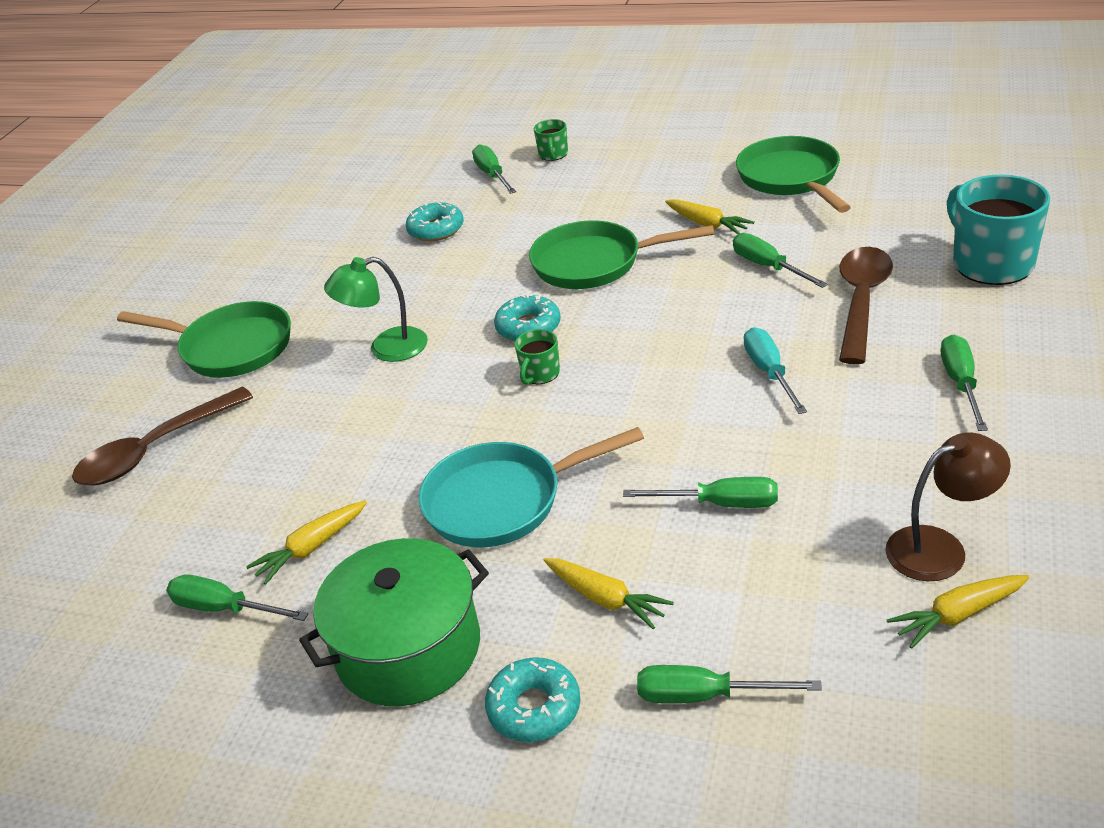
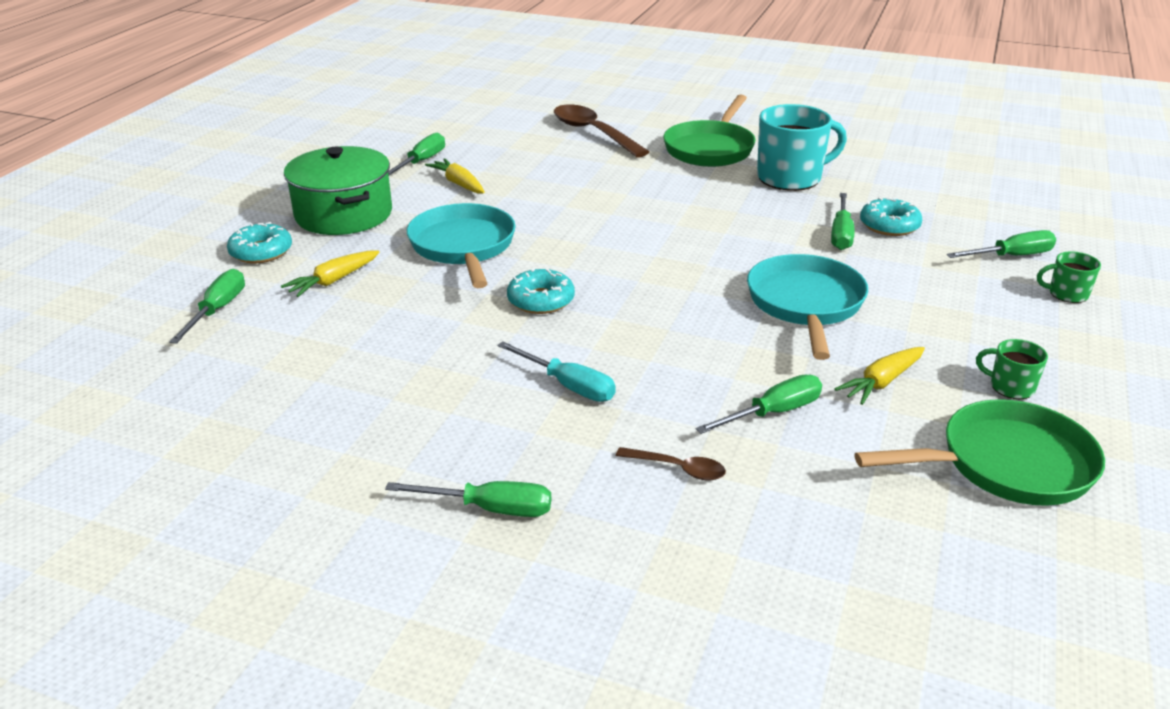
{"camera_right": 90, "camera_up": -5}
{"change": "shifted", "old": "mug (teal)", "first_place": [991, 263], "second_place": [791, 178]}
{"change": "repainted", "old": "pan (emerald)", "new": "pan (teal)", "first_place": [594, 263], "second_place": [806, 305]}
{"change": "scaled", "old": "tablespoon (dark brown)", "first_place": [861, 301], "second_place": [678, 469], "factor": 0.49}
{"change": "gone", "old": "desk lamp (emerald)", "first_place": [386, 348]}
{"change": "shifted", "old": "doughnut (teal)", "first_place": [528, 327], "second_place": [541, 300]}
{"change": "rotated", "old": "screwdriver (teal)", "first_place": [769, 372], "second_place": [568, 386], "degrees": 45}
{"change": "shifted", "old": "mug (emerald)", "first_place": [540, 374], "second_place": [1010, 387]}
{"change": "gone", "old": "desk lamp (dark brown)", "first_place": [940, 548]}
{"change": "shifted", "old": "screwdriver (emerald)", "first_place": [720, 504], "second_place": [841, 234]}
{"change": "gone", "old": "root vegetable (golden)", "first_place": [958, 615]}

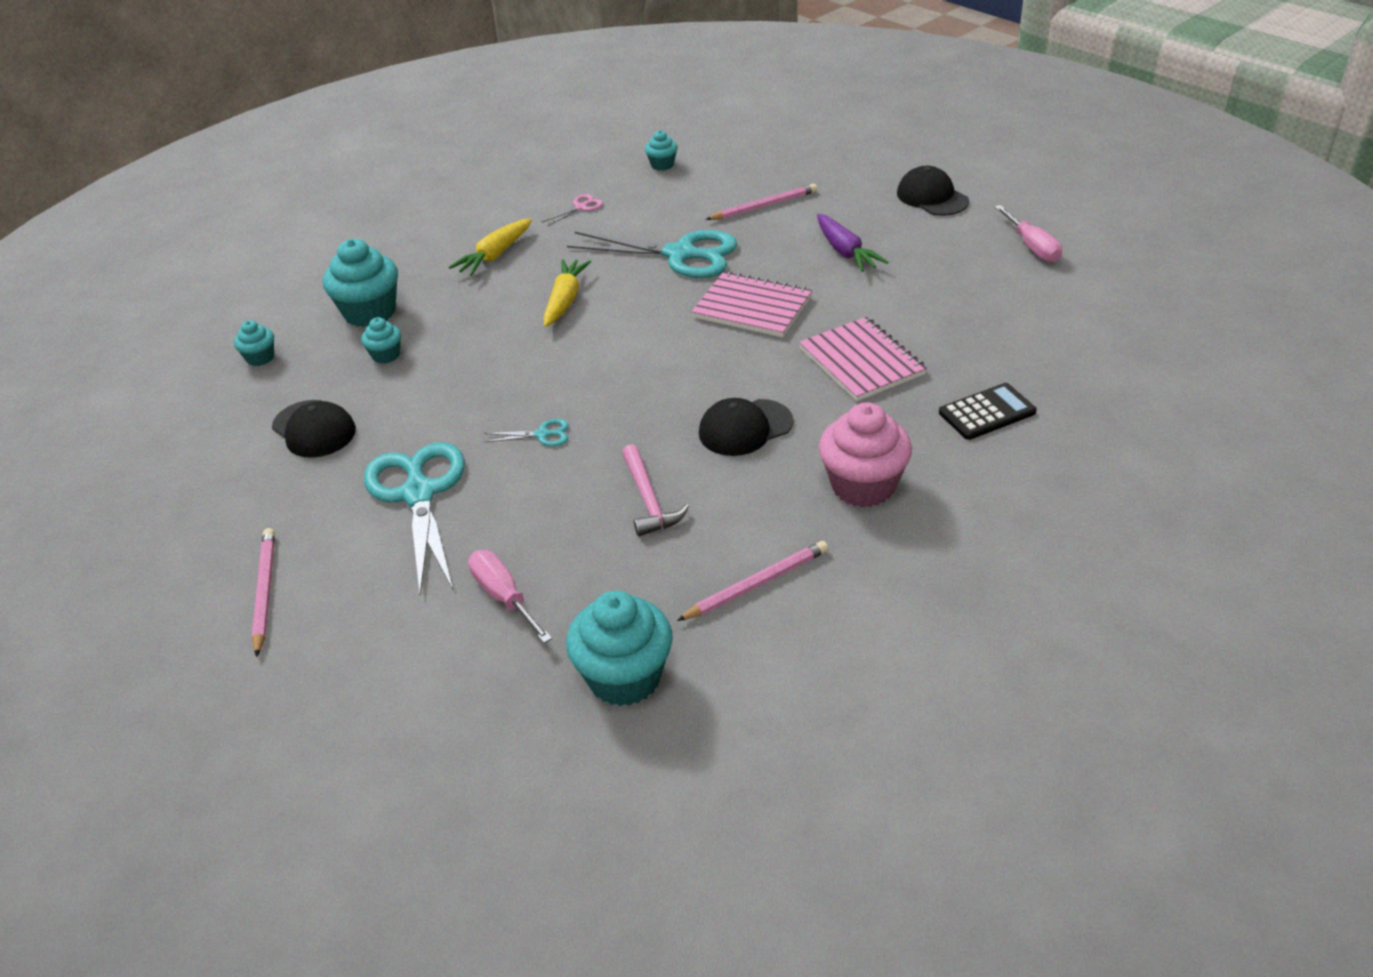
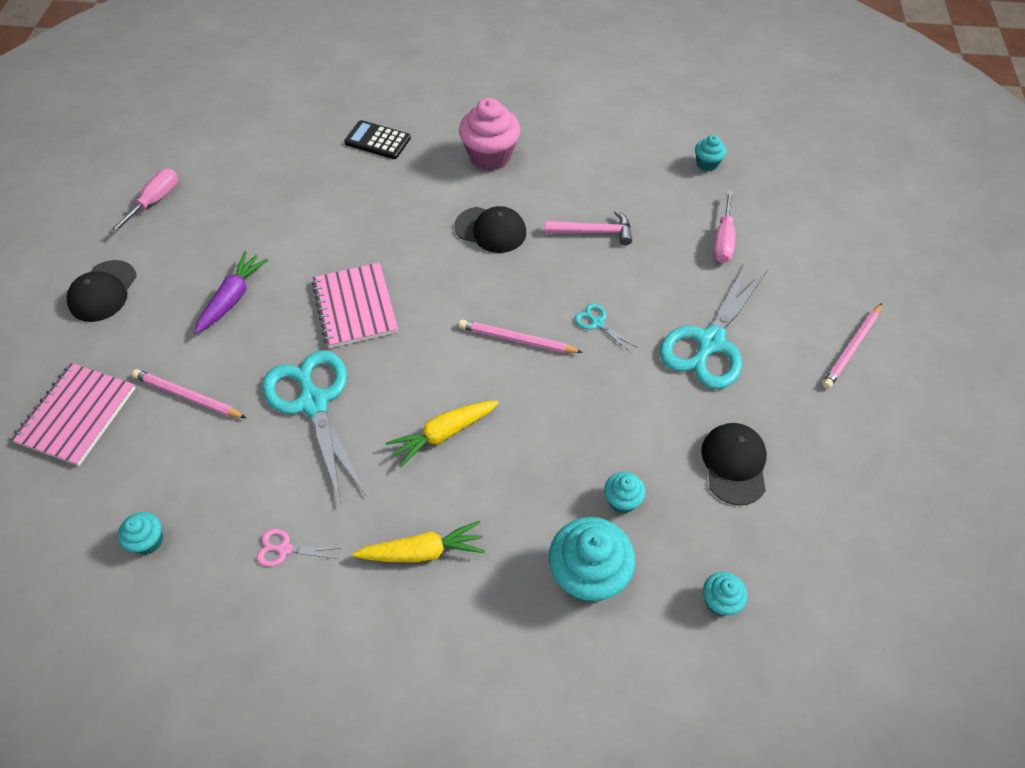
{"camera_right": -135, "camera_up": 15}
{"change": "shifted", "old": "notebook (rosy)", "first_place": [861, 362], "second_place": [77, 415]}
{"change": "rotated", "old": "carpenter's hammer (rosy)", "first_place": [648, 500], "second_place": [594, 232], "degrees": 60}
{"change": "shifted", "old": "lead pencil (rosy)", "first_place": [756, 584], "second_place": [517, 339]}
{"change": "scaled", "old": "fairy cake (teal)", "first_place": [624, 677], "second_place": [707, 164], "factor": 0.51}

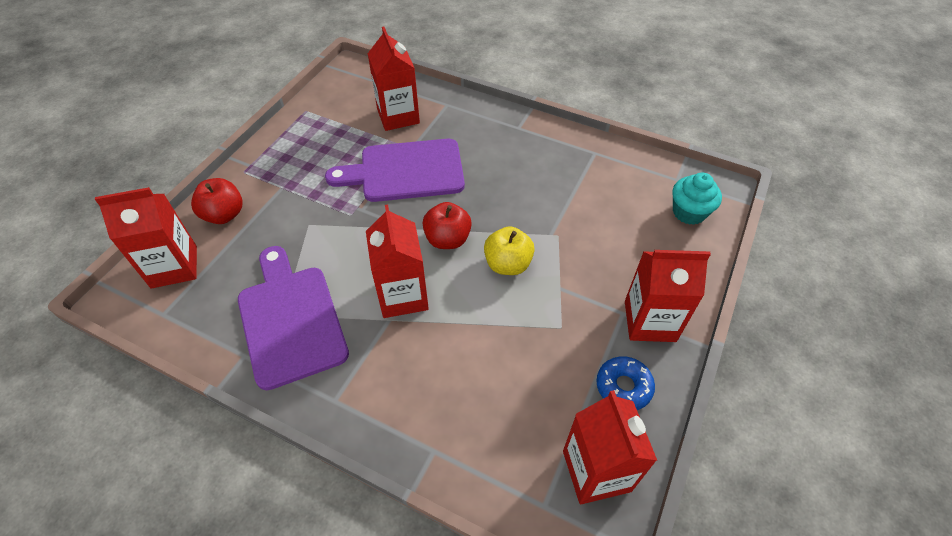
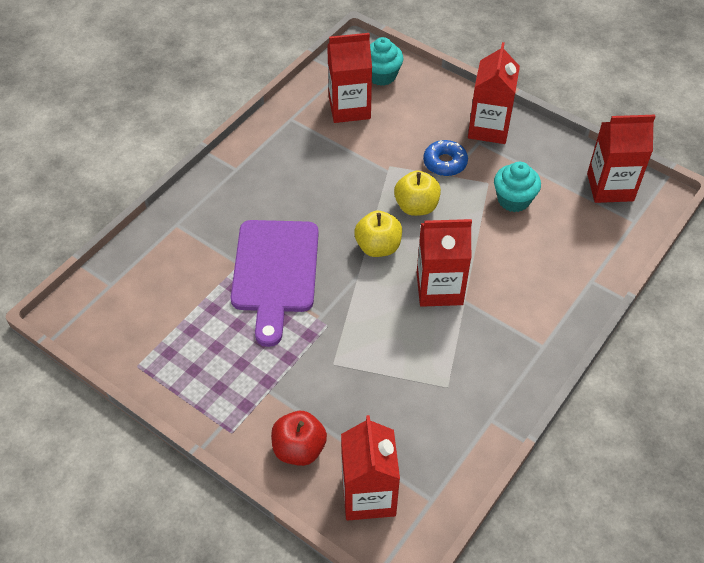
{"camera_right": -80, "camera_up": 0}
{"change": "shifted", "old": "milk carton (red)", "first_place": [398, 116], "second_place": [349, 108]}
{"change": "repainted", "old": "apple (red)", "new": "apple (golden)", "first_place": [447, 239], "second_place": [378, 247]}
{"change": "gone", "old": "cutting board (royal purple)", "first_place": [291, 319]}
{"change": "shifted", "old": "doughnut (blue)", "first_place": [623, 387], "second_place": [445, 163]}
{"change": "new", "new": "fairy cake (teal)", "second_place": [513, 200]}

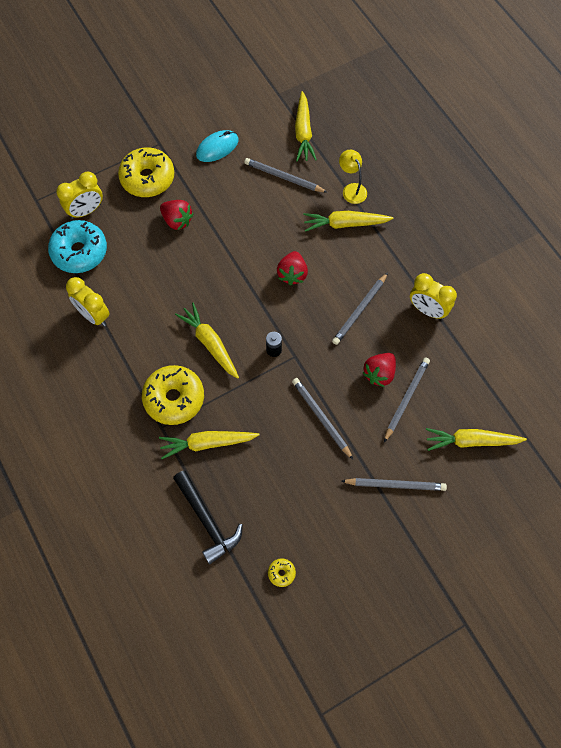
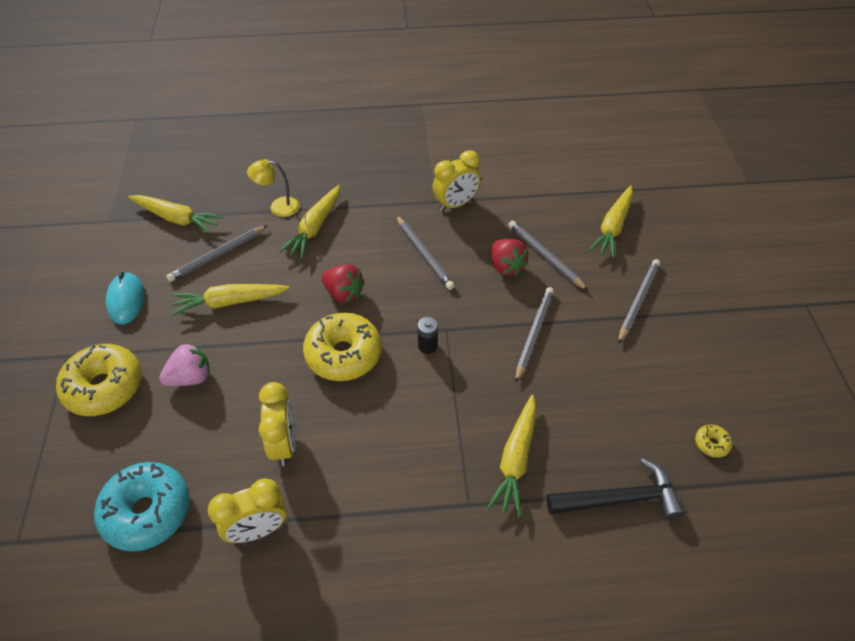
{"camera_right": -65, "camera_up": -15}
{"change": "shifted", "old": "alarm clock (golden)", "first_place": [86, 211], "second_place": [284, 444]}
{"change": "repainted", "old": "toy strawberry (red)", "new": "toy strawberry (rosy)", "first_place": [177, 220], "second_place": [191, 377]}
{"change": "shifted", "old": "root vegetable (golden)", "first_place": [210, 343], "second_place": [229, 302]}
{"change": "shifted", "old": "doughnut (golden)", "first_place": [174, 398], "second_place": [343, 354]}
{"change": "rotated", "old": "lead pencil (grey)", "first_place": [321, 418], "second_place": [534, 334], "degrees": 120}

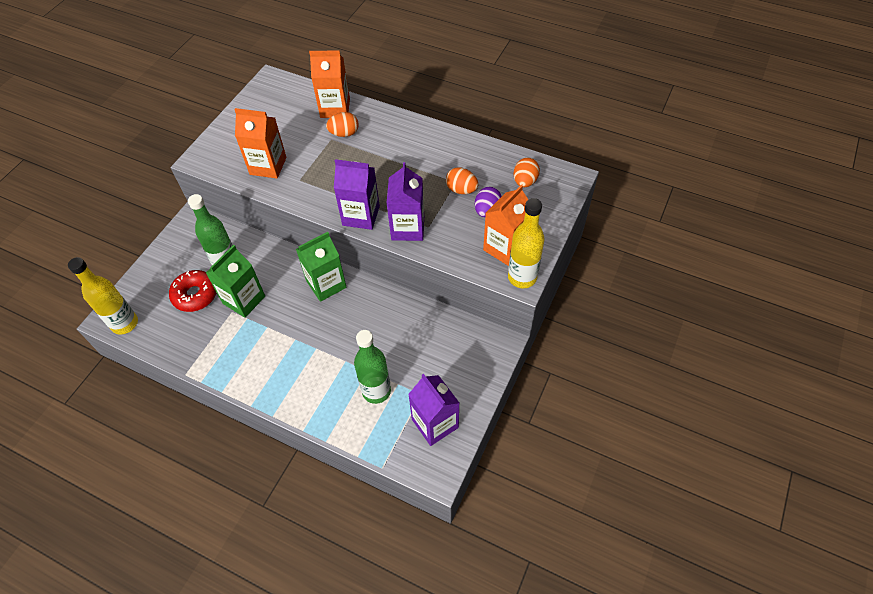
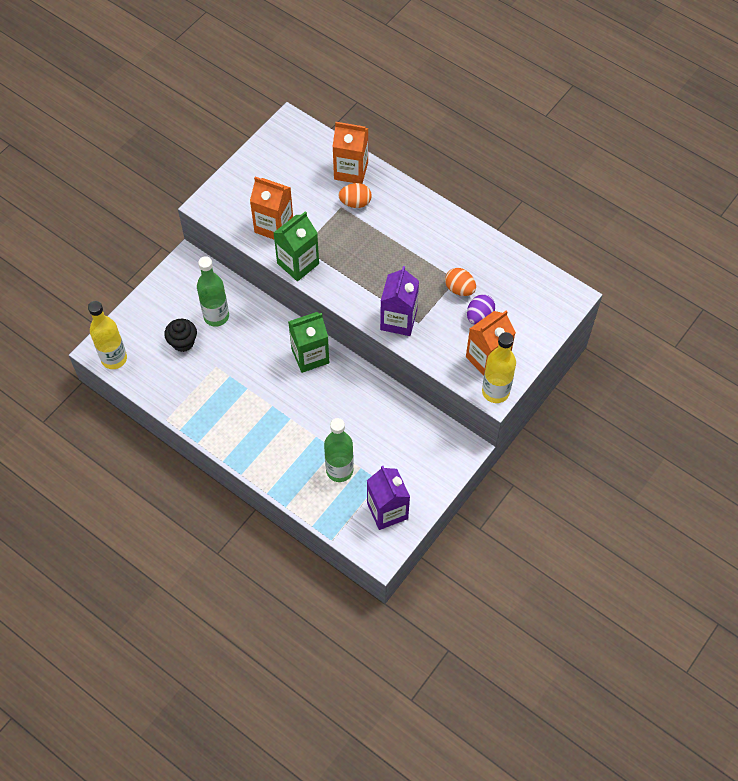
{"camera_right": 10, "camera_up": 5}
{"change": "gone", "old": "egg (orange-coloured)", "first_place": [525, 181]}
{"change": "gone", "old": "milk carton (royal purple)", "first_place": [361, 215]}
{"change": "shifted", "old": "milk carton (emerald)", "first_place": [244, 300], "second_place": [298, 263]}
{"change": "swapped", "old": "doughnut (red)", "new": "fairy cake (black)", "first_place": [195, 295], "second_place": [183, 342]}

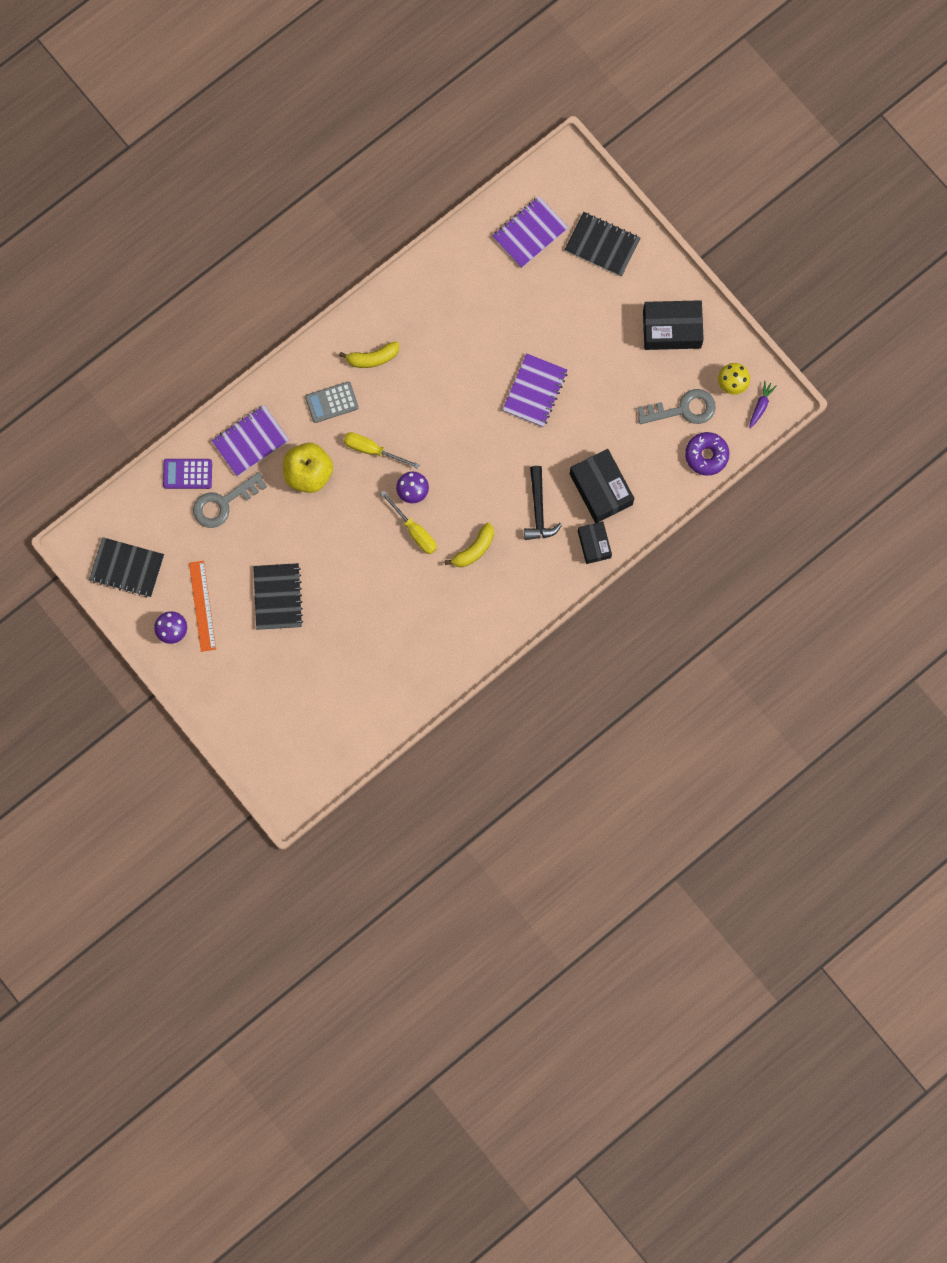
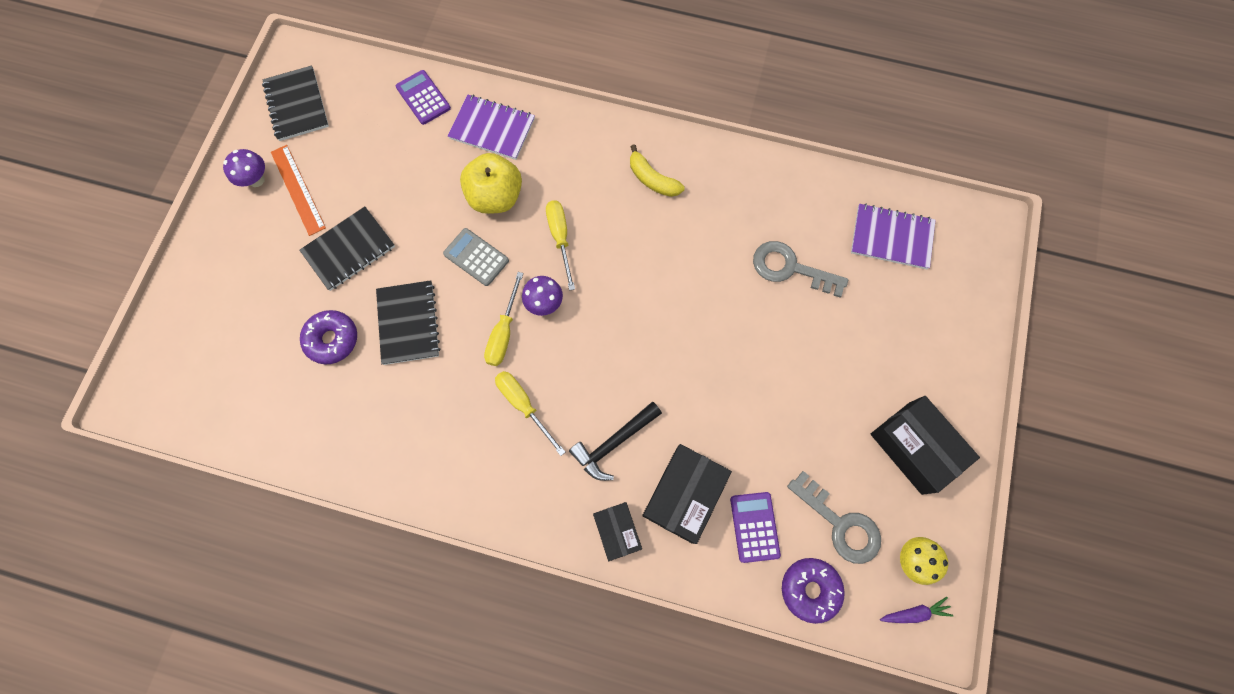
{"camera_right": 55, "camera_up": -5}
{"change": "shifted", "old": "notebook (black)", "first_place": [602, 245], "second_place": [408, 323]}
{"change": "gone", "old": "notebook (royal purple)", "first_place": [535, 391]}
{"change": "shifted", "old": "pocket calculator (grey)", "first_place": [332, 402], "second_place": [476, 257]}
{"change": "shifted", "old": "door key (grey)", "first_place": [223, 503], "second_place": [790, 268]}
{"change": "rotated", "old": "parcel (black)", "first_place": [594, 544], "second_place": [617, 531], "degrees": -60}
{"change": "swapped", "old": "banana (golden)", "new": "screwdriver (golden)", "first_place": [474, 549], "second_place": [524, 405]}
{"change": "rotated", "old": "ruler (orange-coloured)", "first_place": [202, 606], "second_place": [298, 189], "degrees": -75}
{"change": "new", "new": "doughnut (royal purple)", "second_place": [332, 339]}
{"change": "new", "new": "pocket calculator (royal purple)", "second_place": [754, 527]}

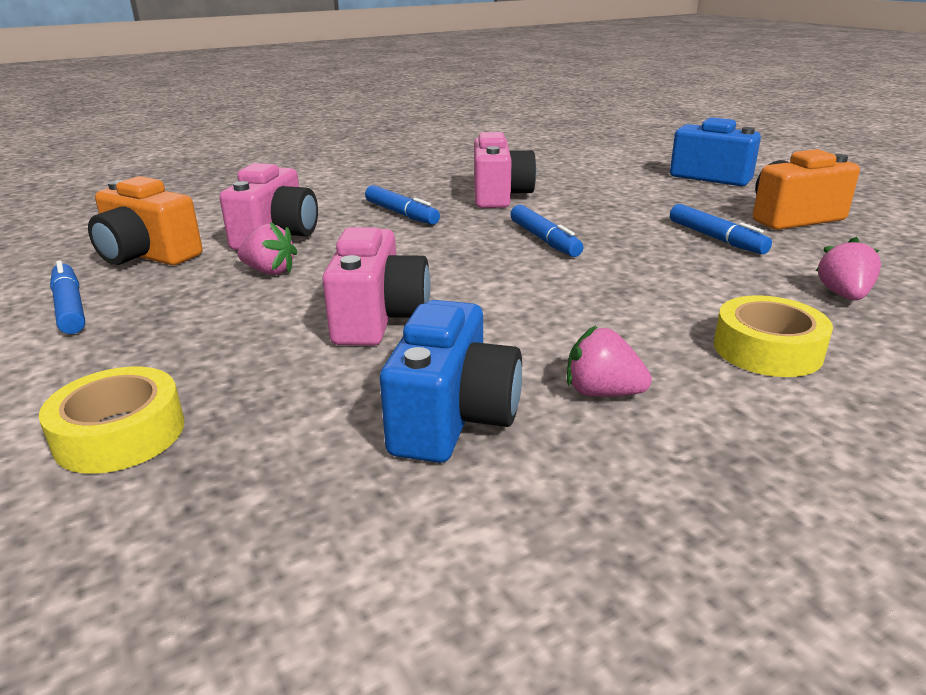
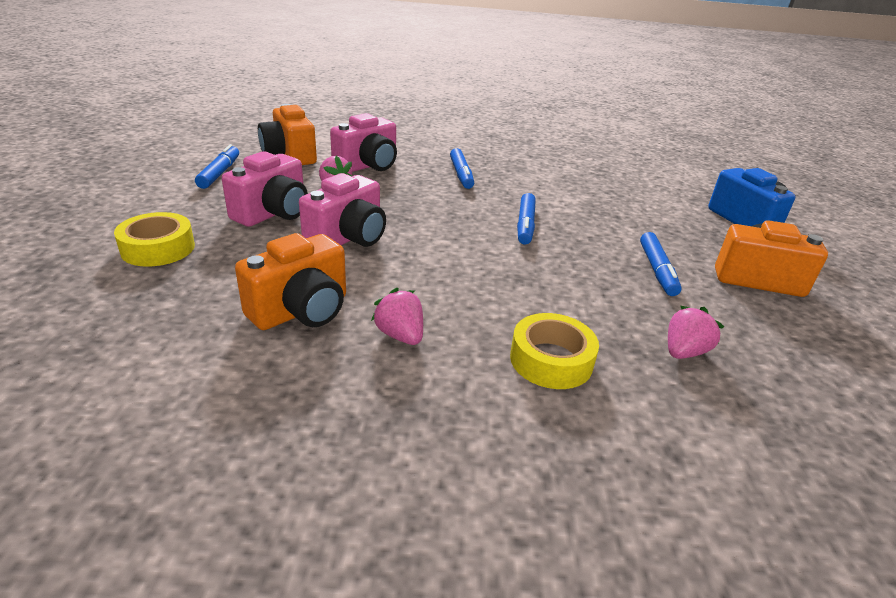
{"camera_right": 30, "camera_up": 5}
{"change": "shifted", "old": "camera (rosy)", "first_place": [499, 196], "second_place": [273, 213]}
{"change": "repainted", "old": "camera (blue)", "new": "camera (orange-coloured)", "first_place": [453, 418], "second_place": [301, 311]}

